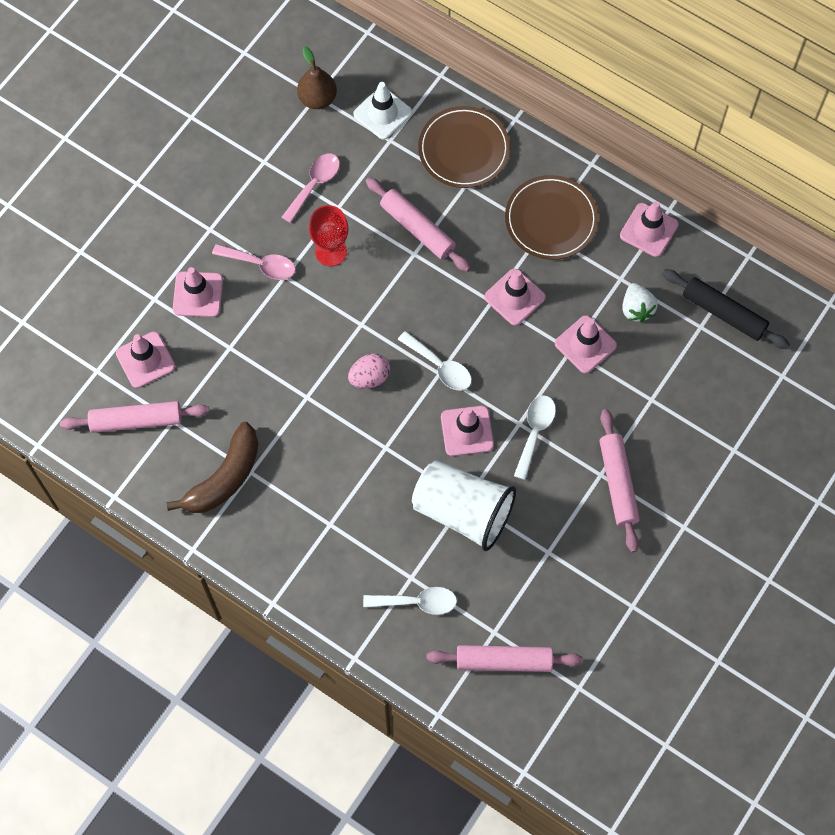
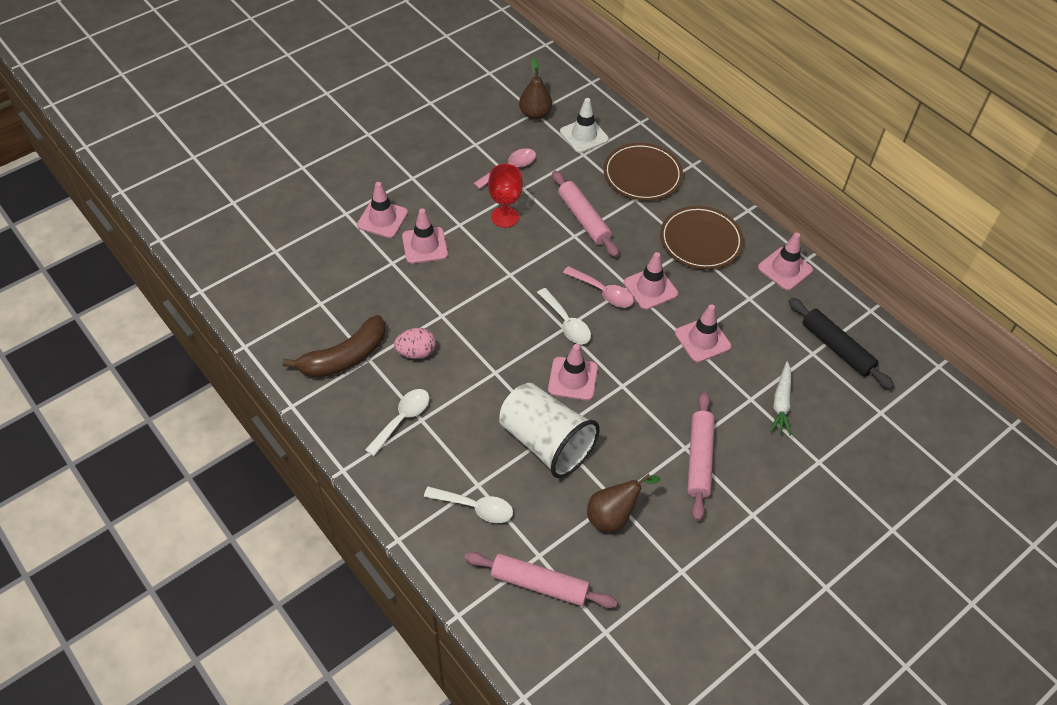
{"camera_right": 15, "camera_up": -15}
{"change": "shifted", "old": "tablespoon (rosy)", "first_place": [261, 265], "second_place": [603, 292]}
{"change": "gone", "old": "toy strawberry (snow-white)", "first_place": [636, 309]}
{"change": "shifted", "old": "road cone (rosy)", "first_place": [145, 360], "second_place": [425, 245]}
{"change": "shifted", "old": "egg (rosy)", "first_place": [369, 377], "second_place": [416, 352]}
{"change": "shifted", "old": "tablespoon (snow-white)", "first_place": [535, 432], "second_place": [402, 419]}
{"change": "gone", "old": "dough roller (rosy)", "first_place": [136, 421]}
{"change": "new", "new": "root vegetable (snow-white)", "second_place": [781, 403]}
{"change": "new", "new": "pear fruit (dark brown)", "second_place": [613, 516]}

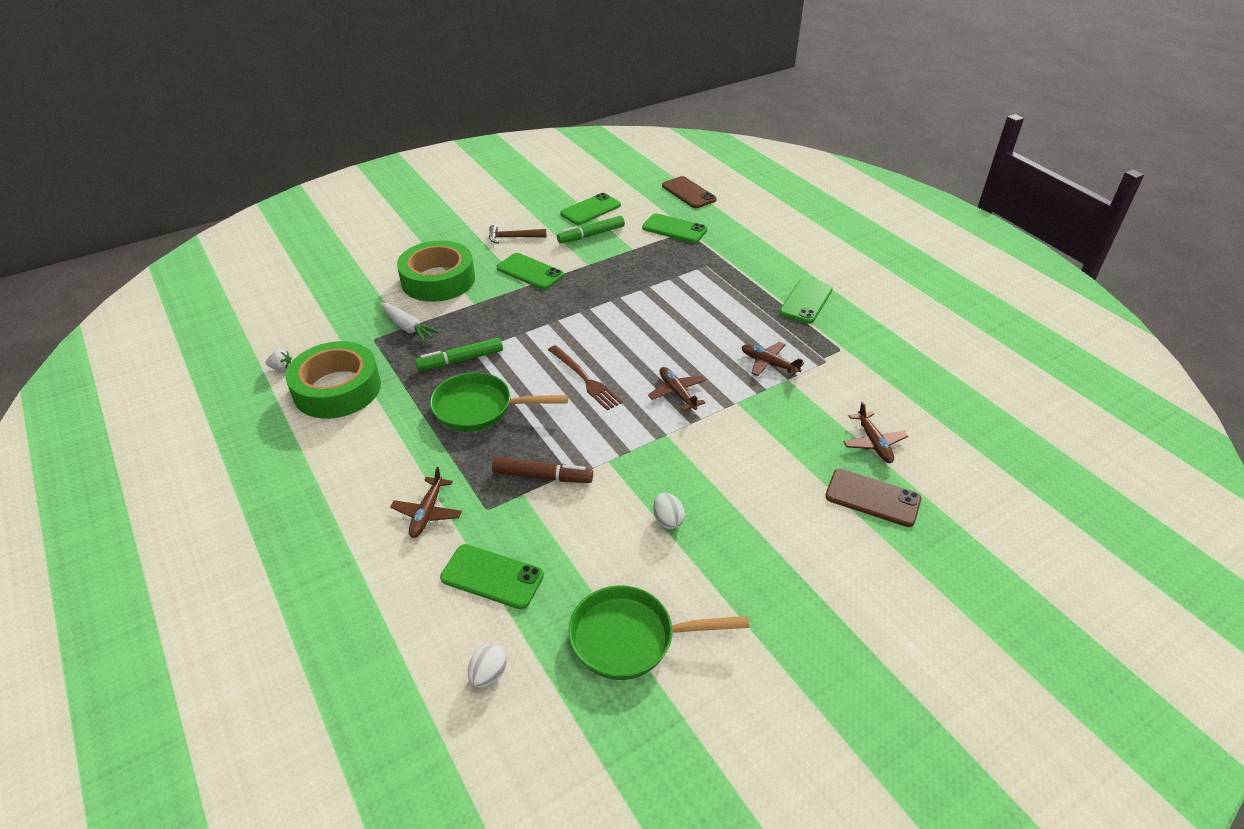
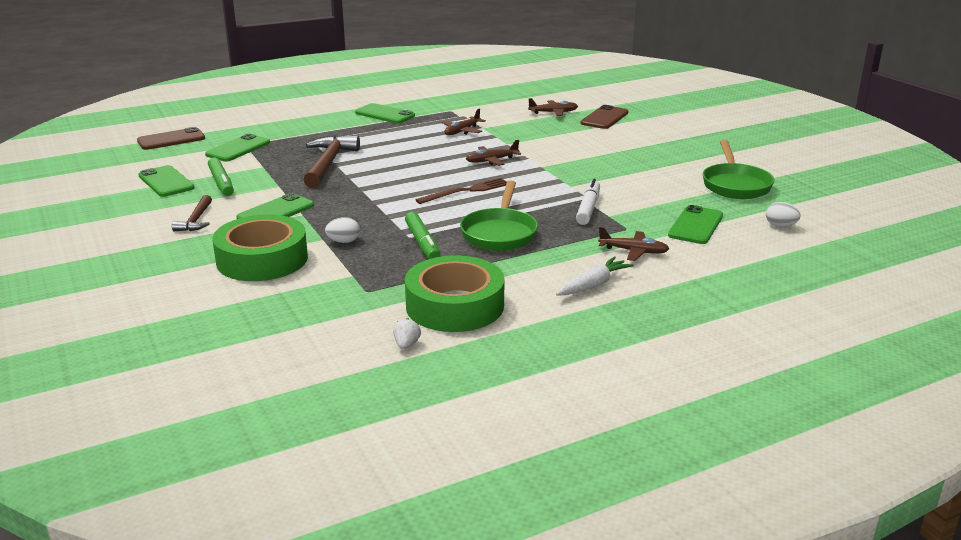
{"camera_right": -85, "camera_up": -15}
{"change": "shifted", "old": "root vegetable (snow-white)", "first_place": [408, 327], "second_place": [593, 285]}
{"change": "repainted", "old": "marker pen (dark brown)", "new": "marker pen (snow-white)", "first_place": [542, 476], "second_place": [588, 208]}
{"change": "shifted", "old": "egg (snow-white)", "first_place": [667, 520], "second_place": [343, 241]}
{"change": "new", "new": "carpenter's hammer (dark brown)", "second_place": [328, 163]}

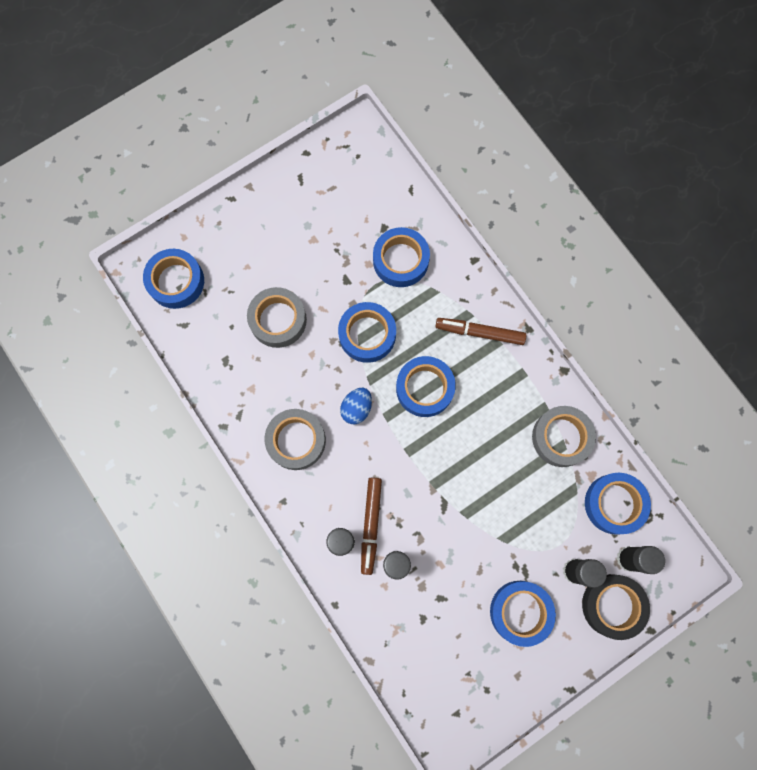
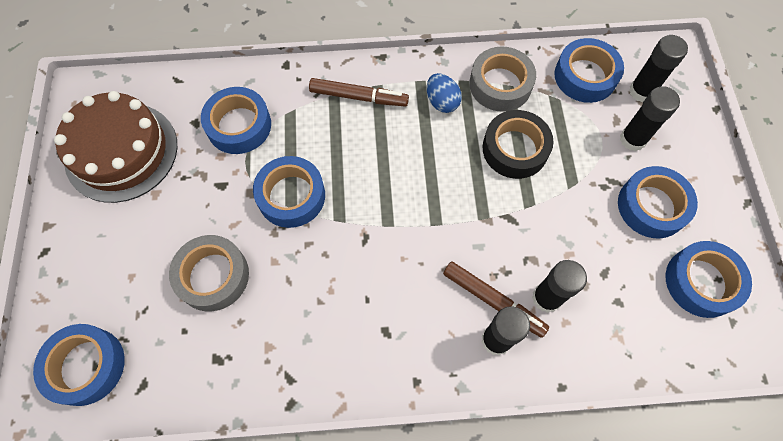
{"camera_right": -60, "camera_up": -10}
{"change": "rotated", "old": "marker pen (dark brown)", "first_place": [480, 333], "second_place": [358, 97], "degrees": -120}
{"change": "shifted", "old": "sticky tape (blue)", "first_place": [424, 388], "second_place": [701, 282]}
{"change": "shifted", "old": "egg (blue)", "first_place": [356, 408], "second_place": [442, 102]}
{"change": "gone", "old": "sticky tape (grey)", "first_place": [296, 440]}
{"change": "shifted", "old": "sticky tape (black)", "first_place": [612, 605], "second_place": [515, 149]}
{"change": "new", "new": "cake (dark brown)", "second_place": [121, 152]}

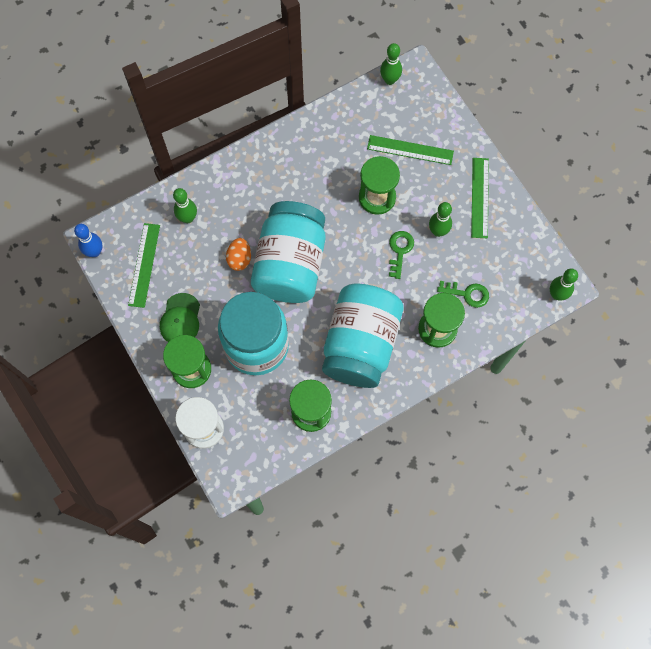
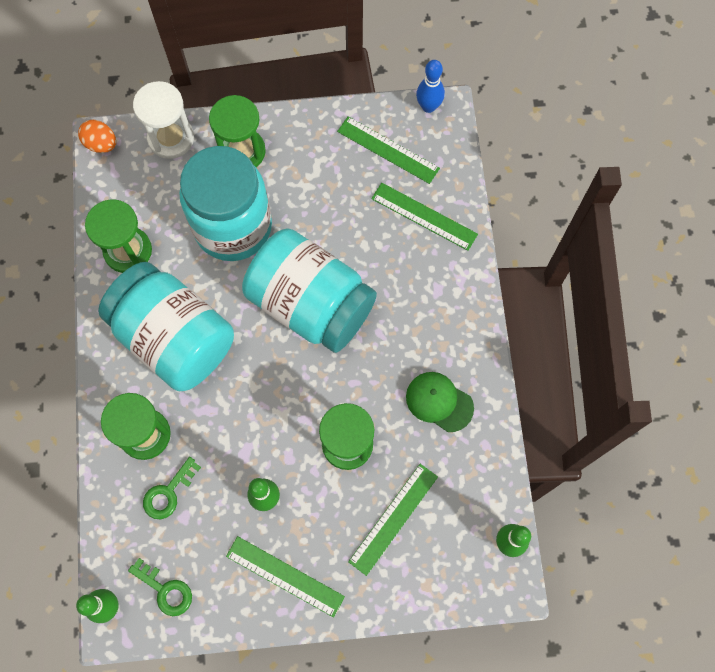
{"camera_right": 115, "camera_up": 0}
{"change": "swapped", "old": "tenpin (emerald)", "new": "ruler (emerald)", "first_place": [188, 218], "second_place": [424, 216]}
{"change": "shifted", "old": "door key (emerald)", "first_place": [400, 251], "second_place": [165, 590]}
{"change": "shifted", "old": "egg (orange-coloured)", "first_place": [239, 259], "second_place": [101, 144]}
{"change": "shifted", "old": "cap (emerald)", "first_place": [180, 319], "second_place": [439, 402]}

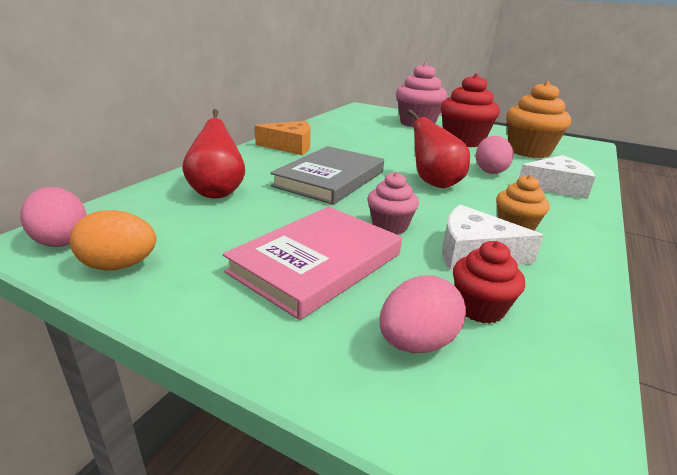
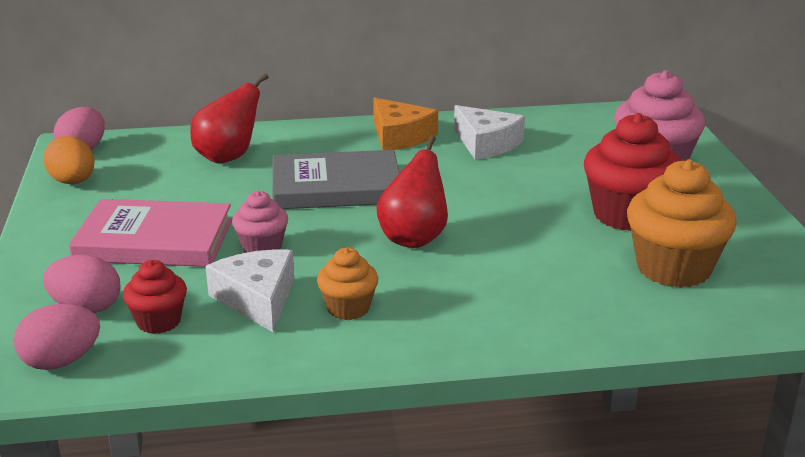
{"camera_right": 55, "camera_up": 0}
{"change": "shifted", "old": "egg (rosy)", "first_place": [490, 171], "second_place": [61, 361]}
{"change": "shifted", "old": "cheese (snow-white)", "first_place": [555, 187], "second_place": [486, 144]}

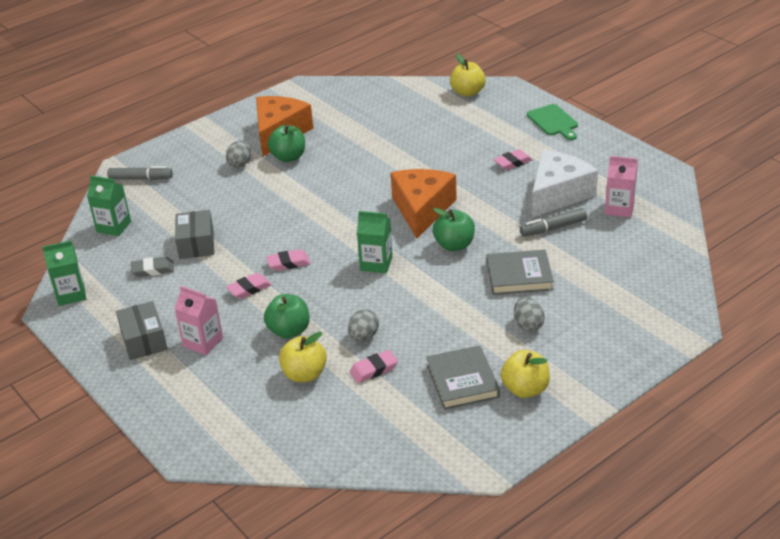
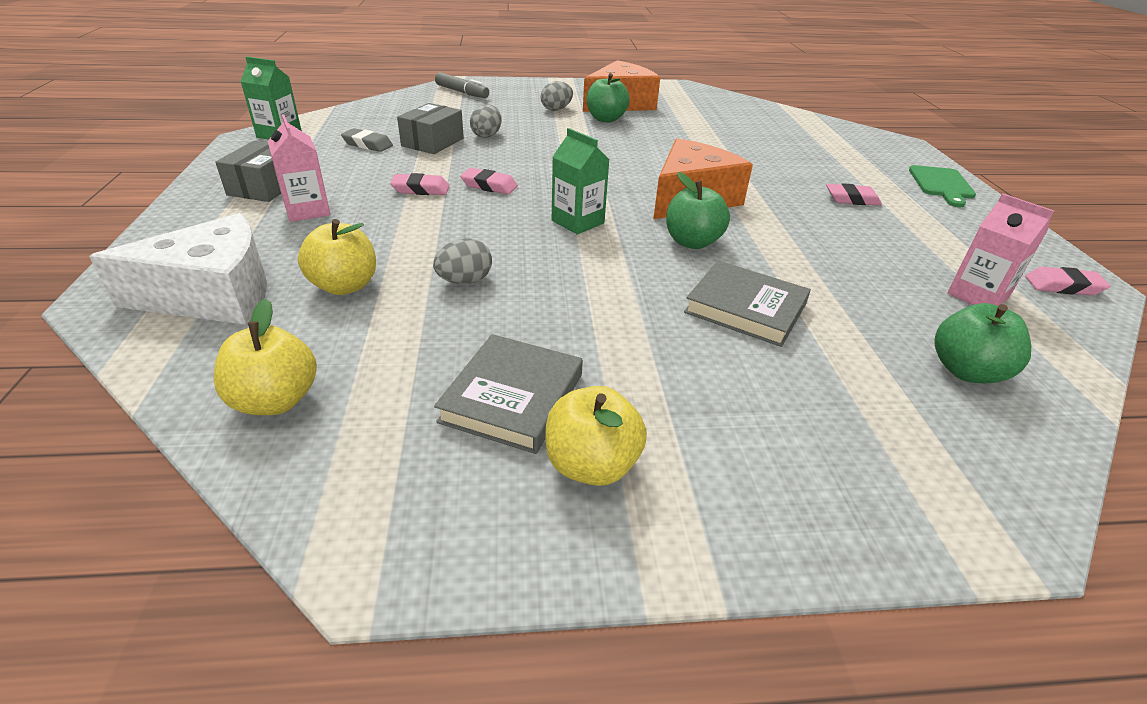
{"camera_right": 30, "camera_up": 0}
{"change": "shifted", "old": "apple (golden)", "first_place": [467, 92], "second_place": [275, 400]}
{"change": "shifted", "old": "cheese (snow-white)", "first_place": [558, 194], "second_place": [214, 295]}
{"change": "gone", "old": "milk carton (emerald)", "first_place": [114, 227]}
{"change": "gone", "old": "marker pen (grey)", "first_place": [553, 228]}
{"change": "shifted", "old": "apple (emerald)", "first_place": [289, 331], "second_place": [966, 371]}
{"change": "shifted", "old": "egg (grey)", "first_place": [528, 325], "second_place": [487, 135]}
{"change": "shifted", "old": "gum eraser (rosy)", "first_place": [374, 369], "second_place": [1063, 286]}

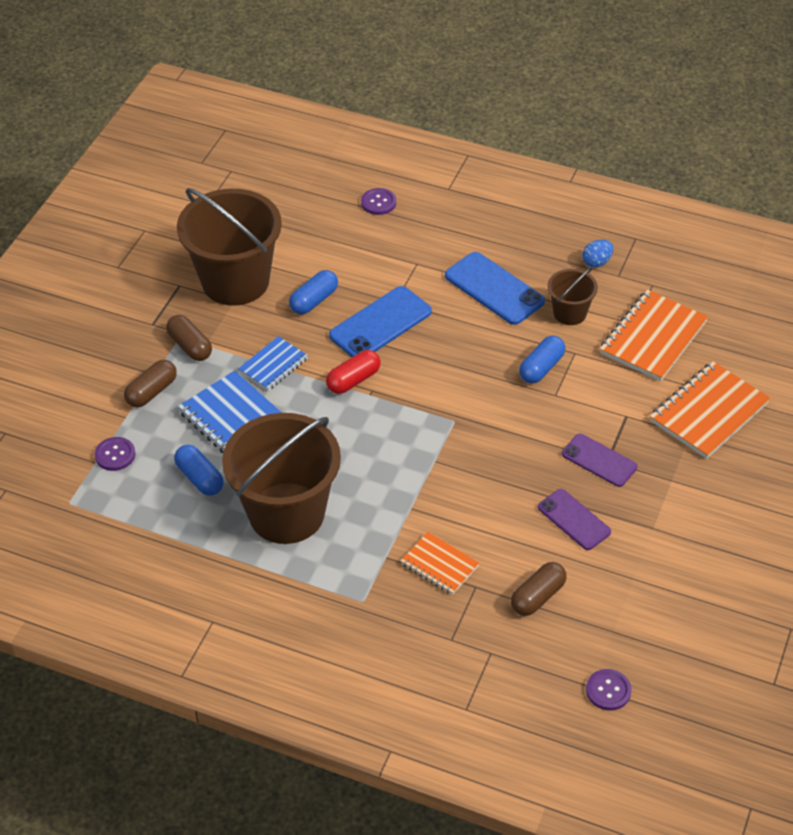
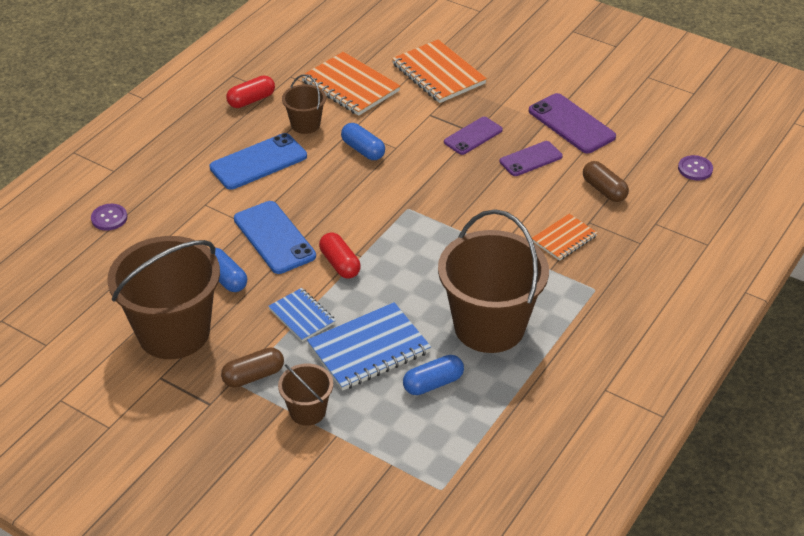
{"camera_right": -80, "camera_up": -5}
{"change": "swapped", "old": "egg (blue)", "new": "capsule (red)", "first_place": [596, 262], "second_place": [251, 100]}
{"change": "swapped", "old": "capsule (dark brown)", "new": "sand bucket (dark brown)", "first_place": [152, 392], "second_place": [307, 411]}
{"change": "gone", "old": "button (royal purple)", "first_place": [115, 455]}
{"change": "new", "new": "mobile phone (royal purple)", "second_place": [571, 124]}

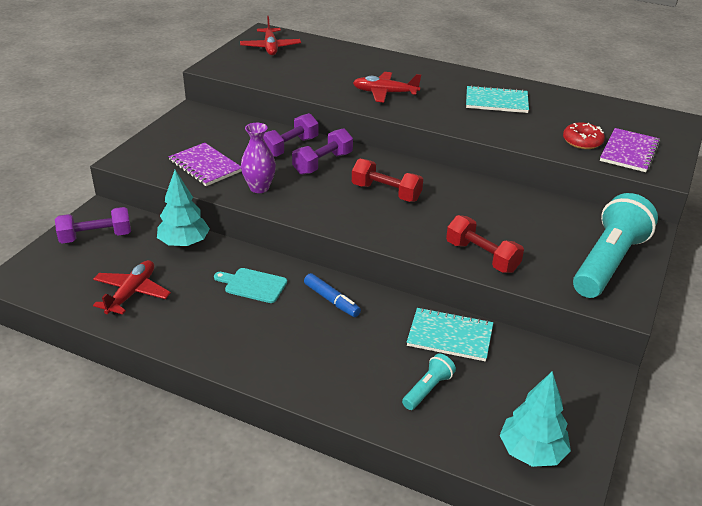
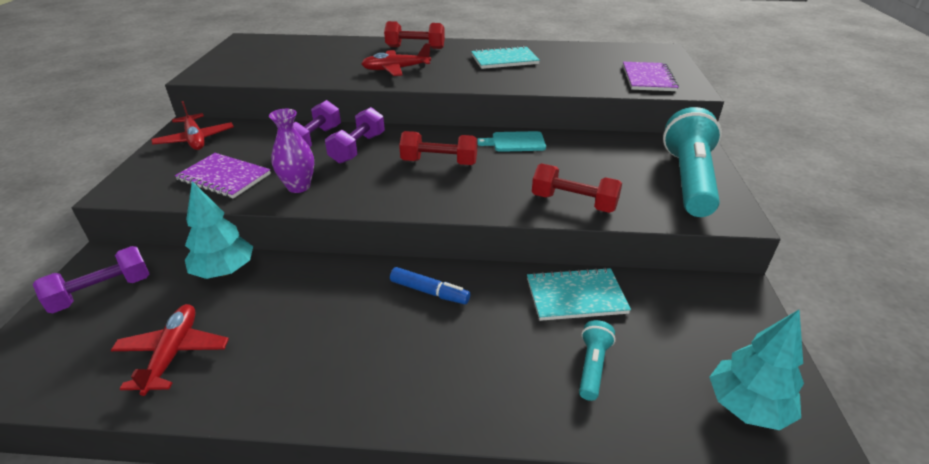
{"camera_right": -20, "camera_up": 0}
{"change": "shifted", "old": "toy plane (red)", "first_place": [270, 47], "second_place": [195, 139]}
{"change": "gone", "old": "doughnut (red)", "first_place": [582, 141]}
{"change": "shifted", "old": "cutting board (teal)", "first_place": [253, 285], "second_place": [515, 142]}
{"change": "new", "new": "dumbbell (red)", "second_place": [415, 48]}

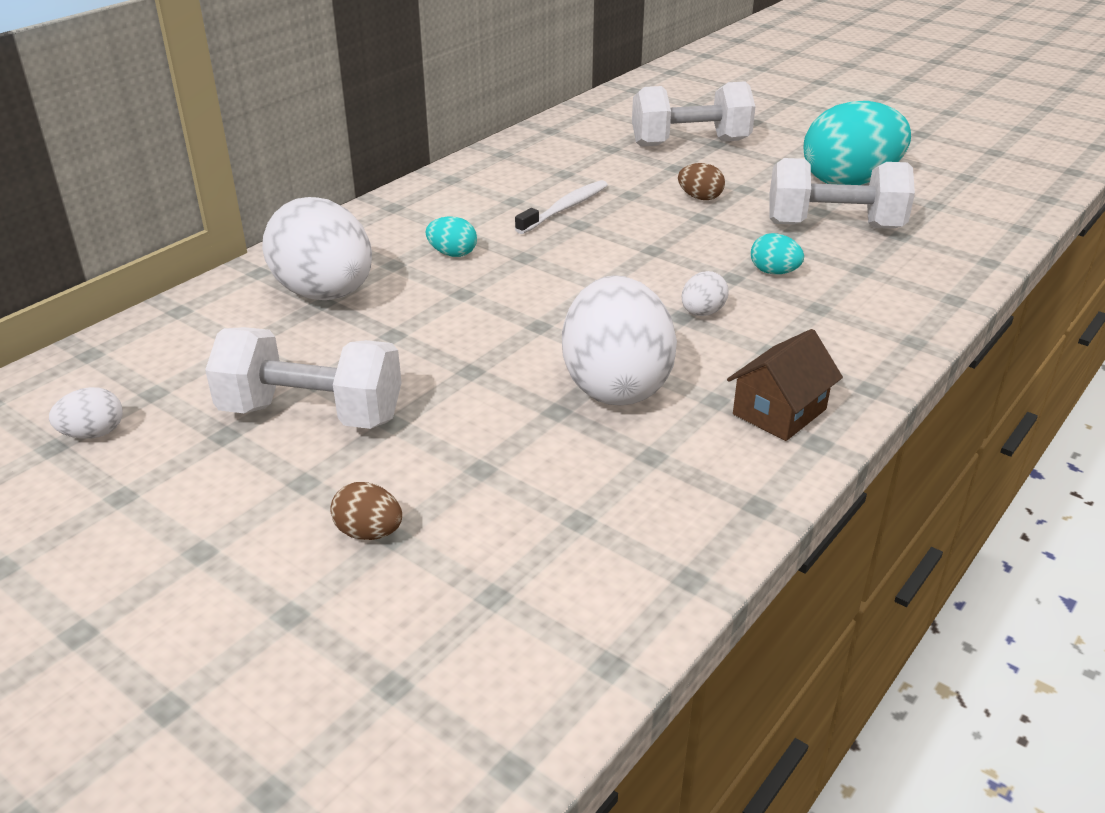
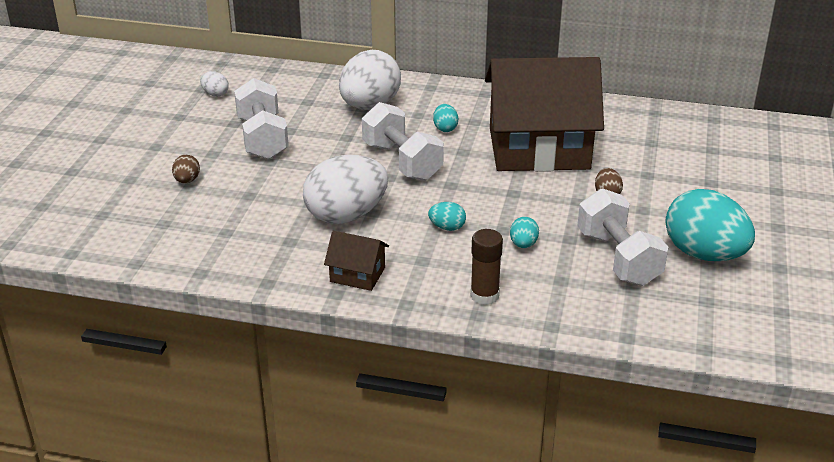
{"camera_right": 65, "camera_up": 0}
{"change": "shifted", "old": "dumbbell (snow-white)", "first_place": [690, 143], "second_place": [402, 161]}
{"change": "swapped", "old": "dental brush (snow-white)", "new": "house (dark brown)", "first_place": [565, 208], "second_place": [539, 148]}
{"change": "repainted", "old": "egg (snow-white)", "new": "egg (teal)", "first_place": [702, 313], "second_place": [447, 227]}
{"change": "new", "new": "glue stick (dark brown)", "second_place": [484, 295]}

